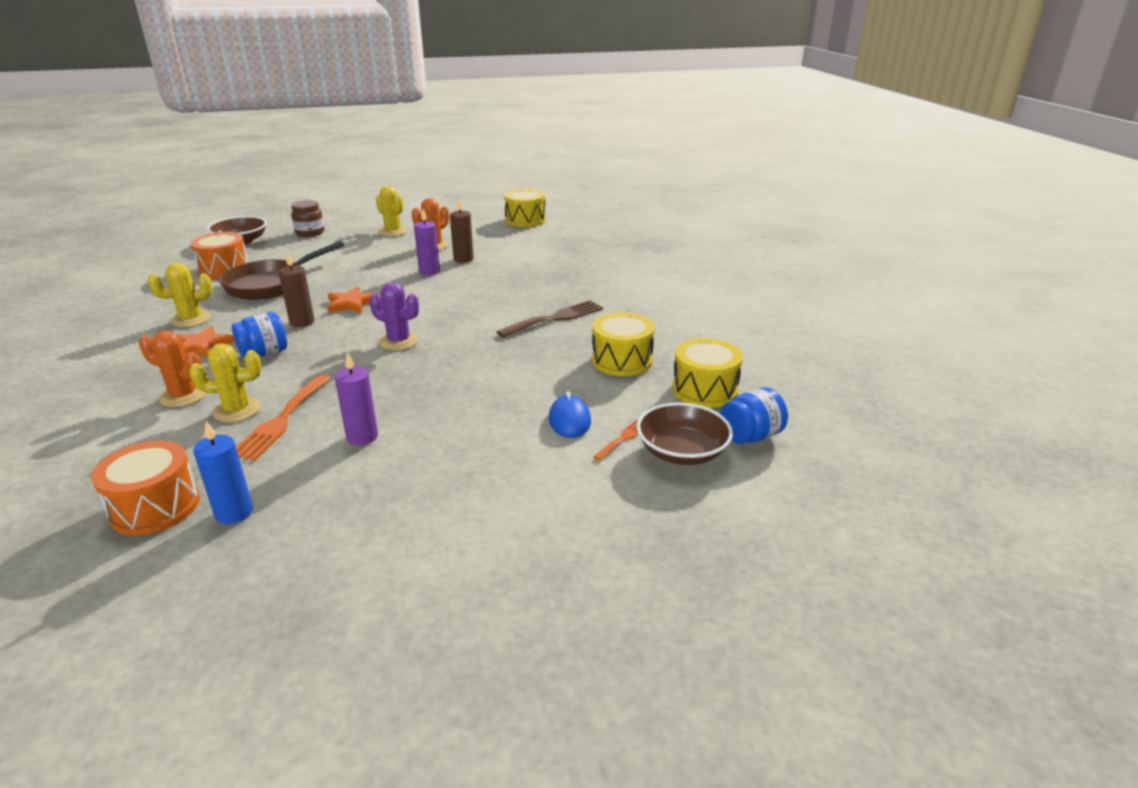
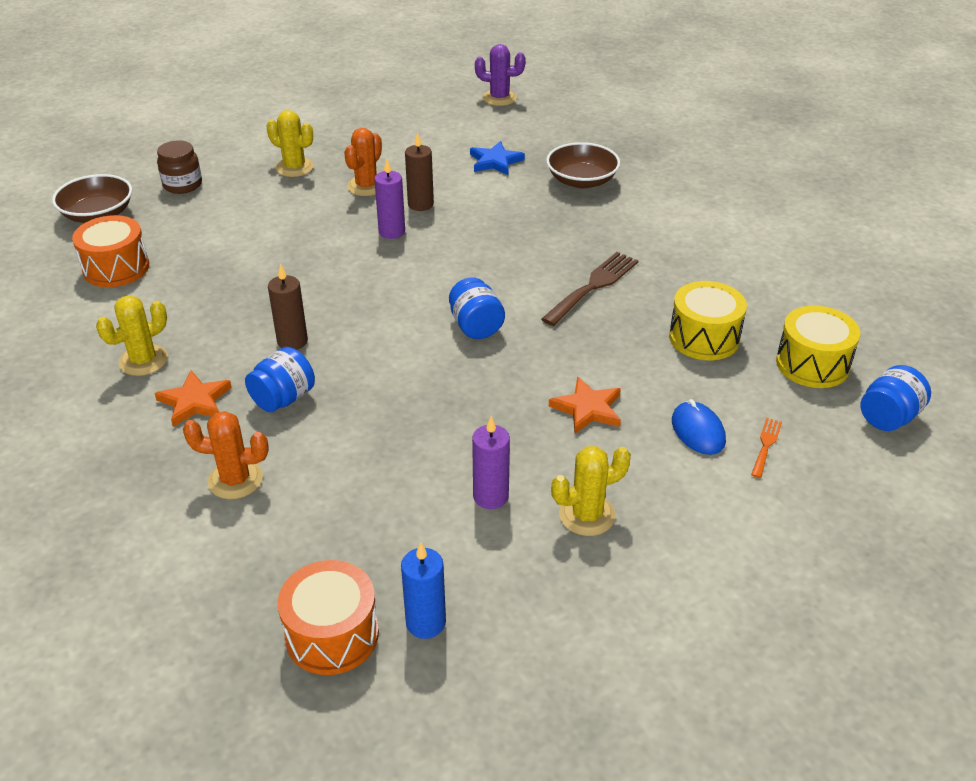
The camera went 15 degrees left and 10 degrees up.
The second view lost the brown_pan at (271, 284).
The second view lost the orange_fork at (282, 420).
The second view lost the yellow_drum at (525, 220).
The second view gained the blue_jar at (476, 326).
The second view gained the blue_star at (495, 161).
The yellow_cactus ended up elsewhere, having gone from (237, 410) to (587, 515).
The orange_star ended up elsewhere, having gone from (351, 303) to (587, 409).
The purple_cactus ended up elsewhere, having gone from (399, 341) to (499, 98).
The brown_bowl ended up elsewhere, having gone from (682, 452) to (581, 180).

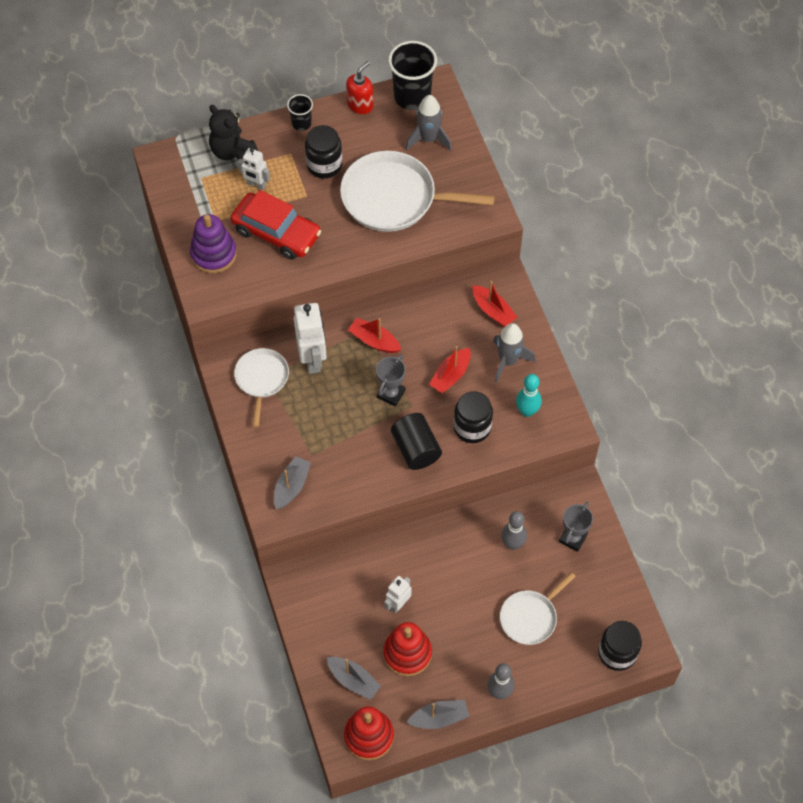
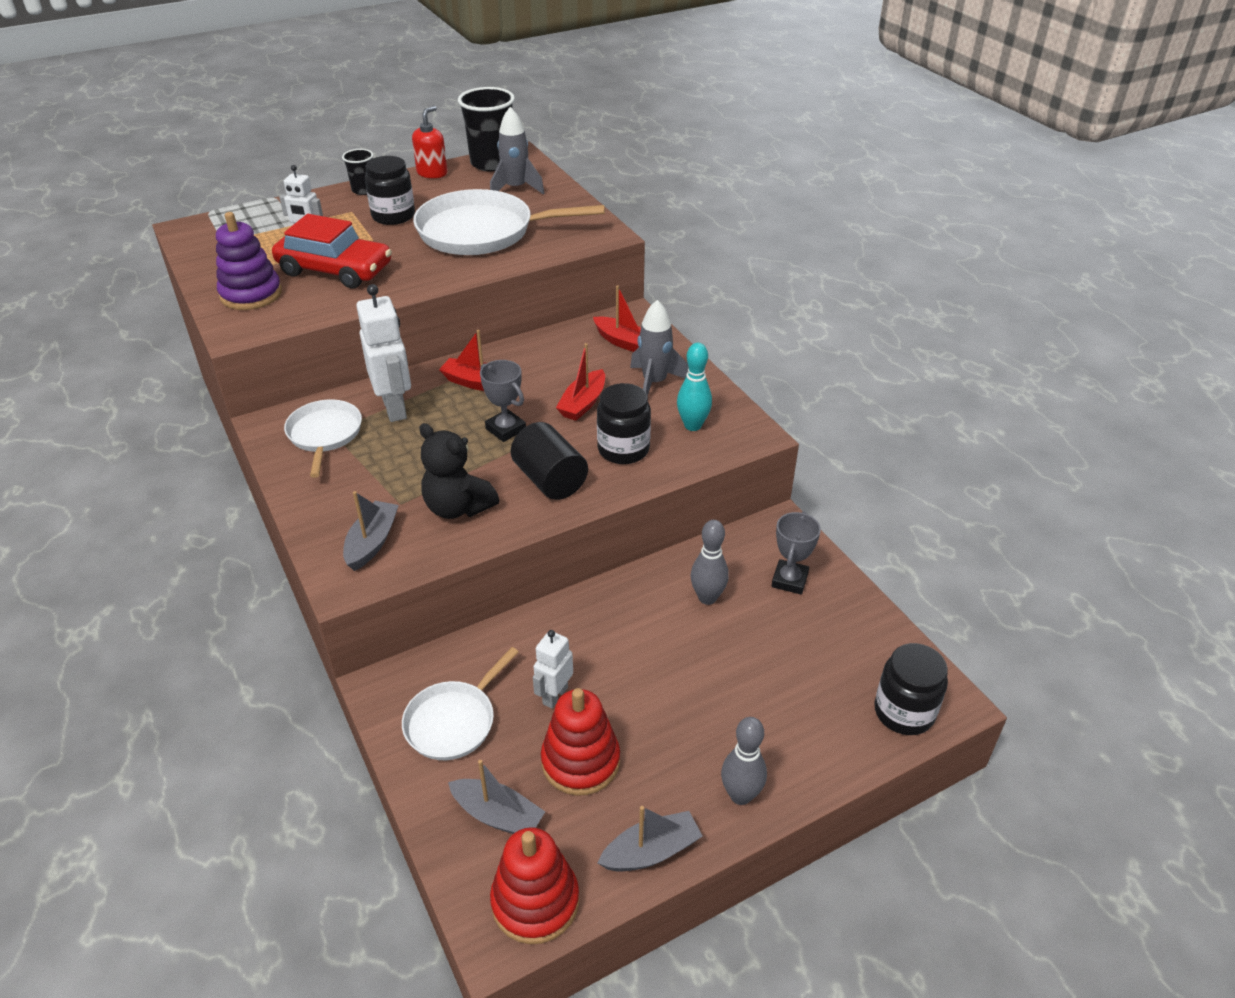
The camera went 10 degrees left and 20 degrees down.
The black_teddy_bear ended up elsewhere, having gone from (232, 151) to (458, 507).
The white_pan ended up elsewhere, having gone from (530, 617) to (453, 722).
The grey_trophy at (391, 394) ended up facing another way, 60 degrees counterclockwise from before.

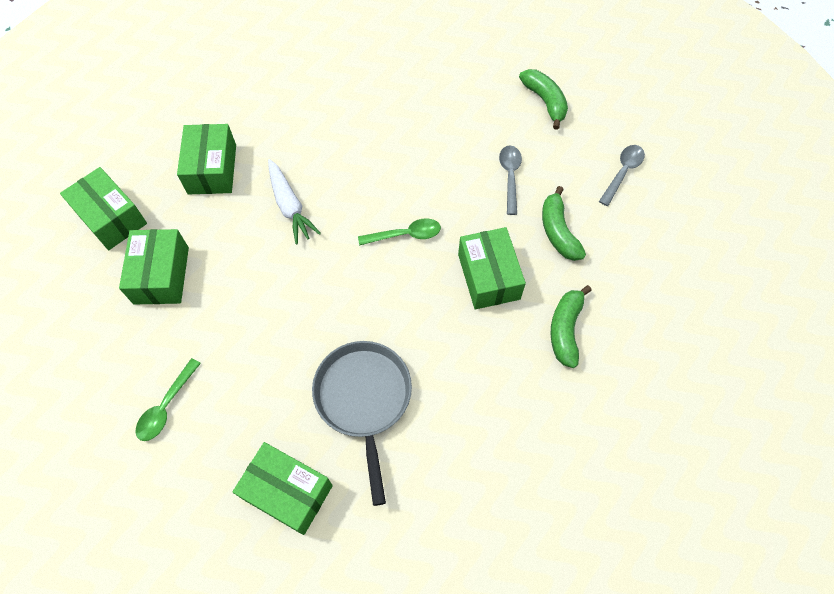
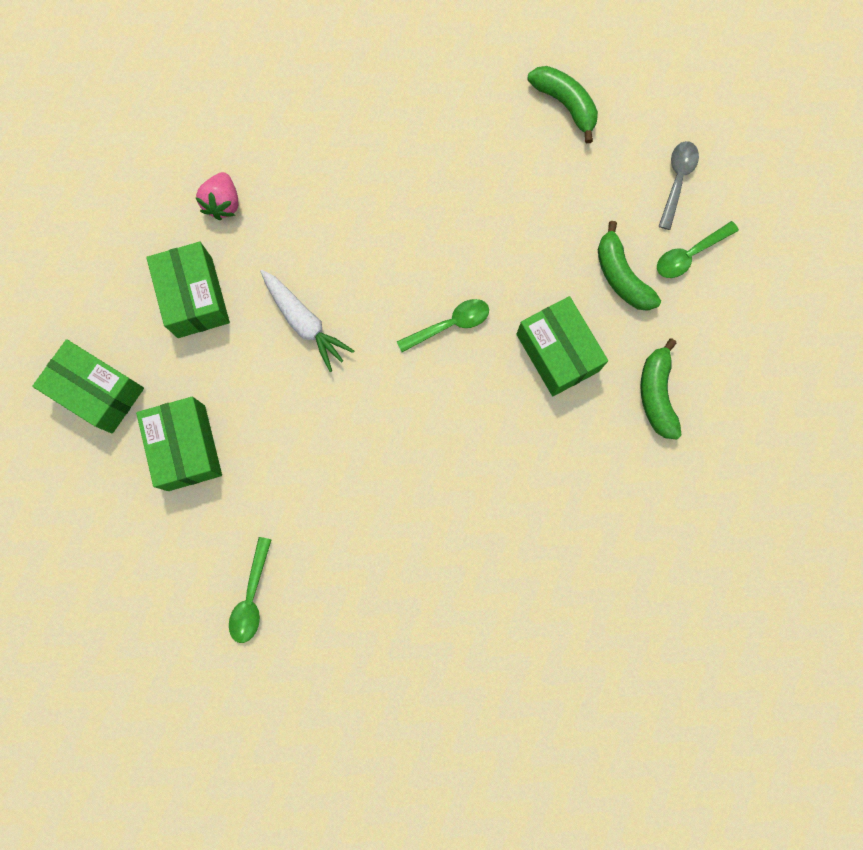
The camera went 15 degrees left and 15 degrees up.
The second view lost the green_box at (287, 492).
The second view lost the grey_pan at (364, 400).
The second view lost the grey_spoon at (510, 176).
The second view gained the pink_strawberry at (223, 204).
The second view gained the green_spoon at (689, 255).

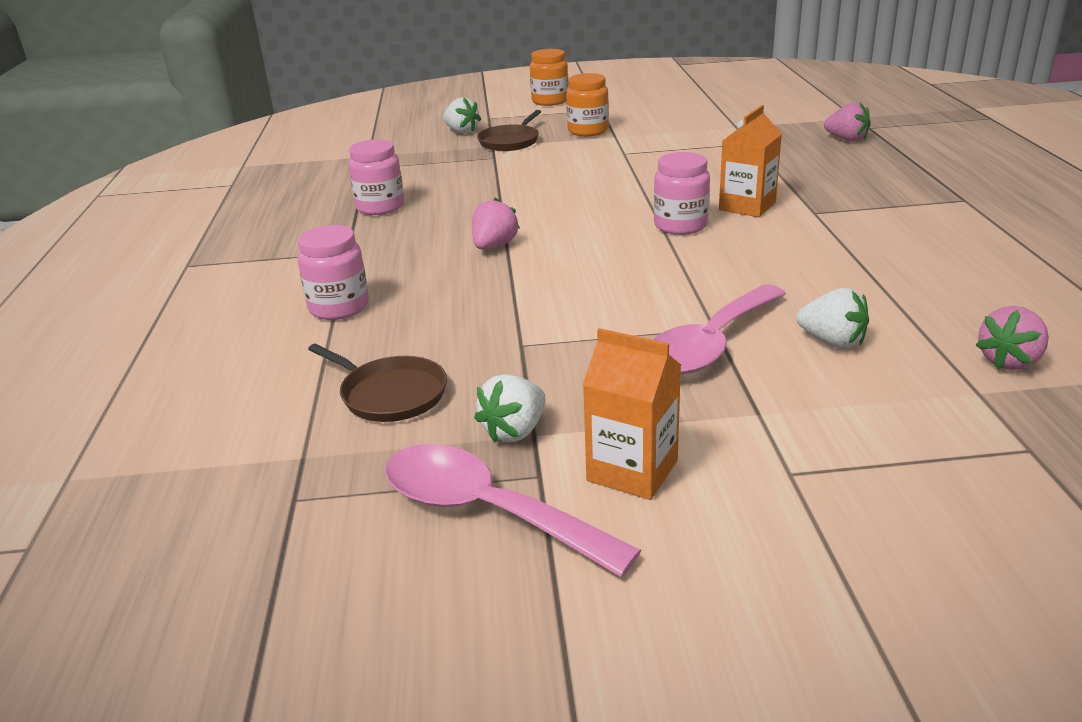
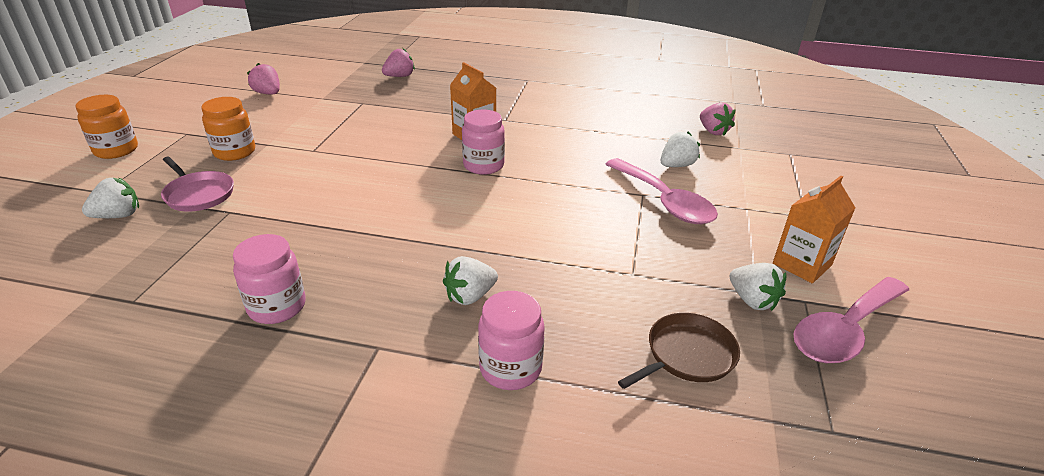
The camera went 75 degrees left and 5 degrees up.
The second view gained the white_strawberry at (470, 296).
The pink_strawberry ended up elsewhere, having gone from (494, 246) to (268, 93).
What was the brown_pan at (510, 141) turned into the pink_pan at (198, 194).

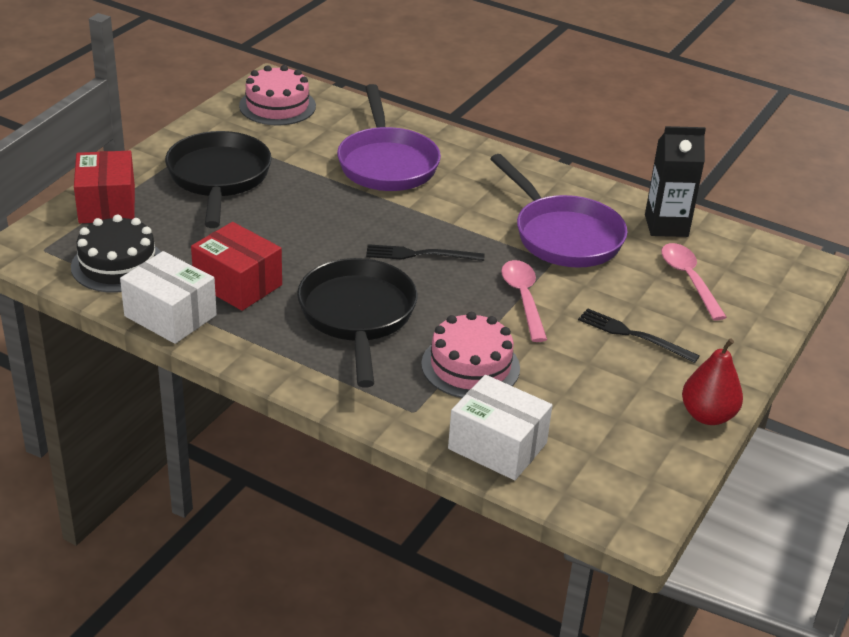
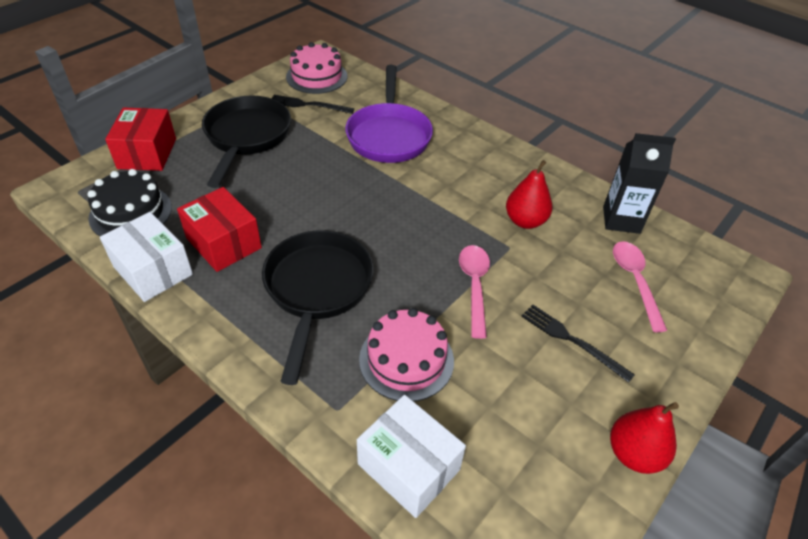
The camera went 10 degrees right and 10 degrees up.
The black_fork ended up elsewhere, having gone from (420, 254) to (308, 105).
Where the purple_pan stood at (563, 235), the red_pear came to stand at (525, 221).

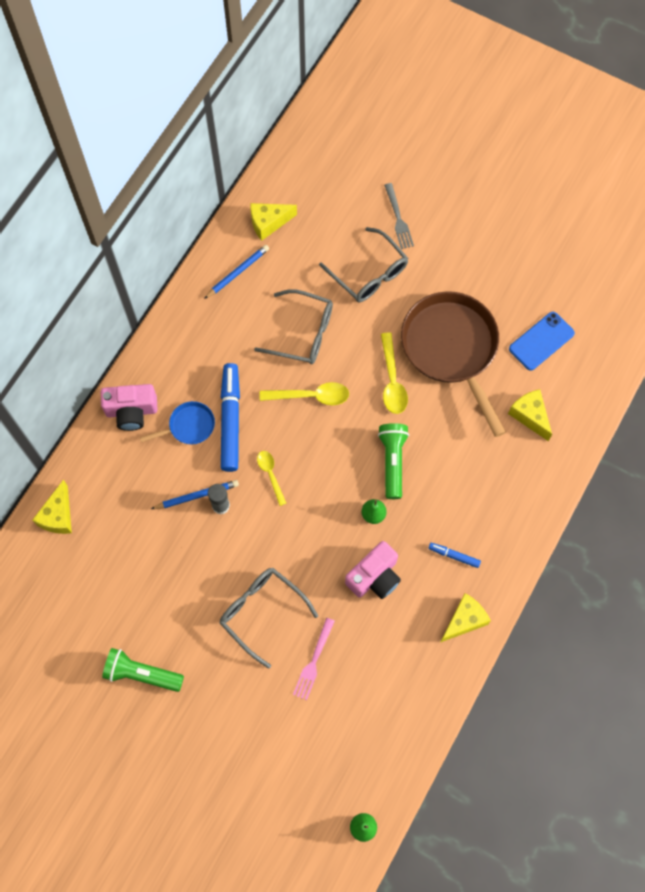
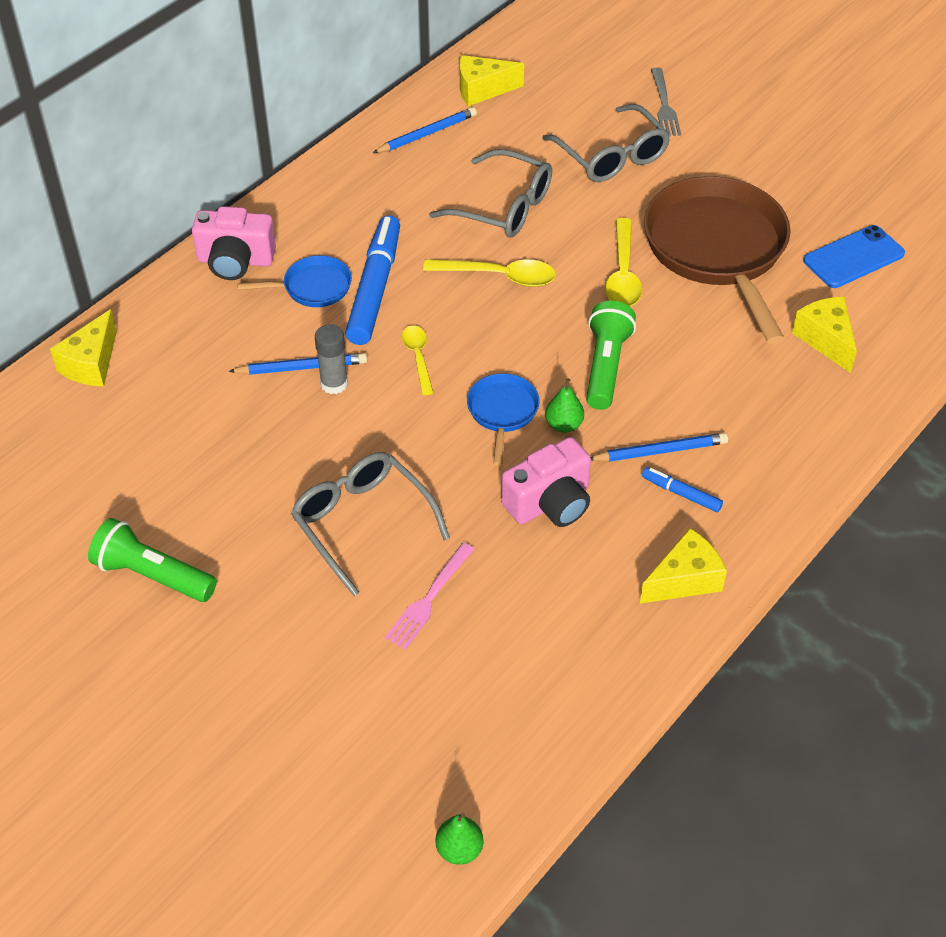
The camera went 10 degrees right and 20 degrees down.
The second view gained the blue_pan at (502, 412).
The second view gained the blue_pencil at (661, 451).

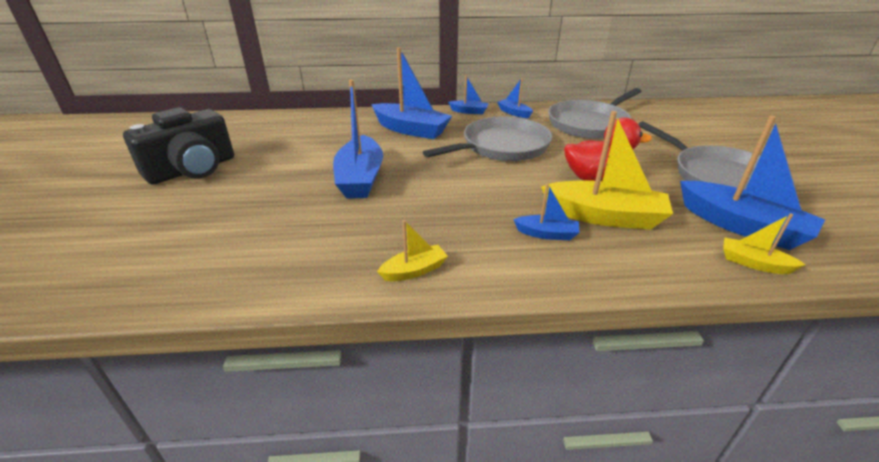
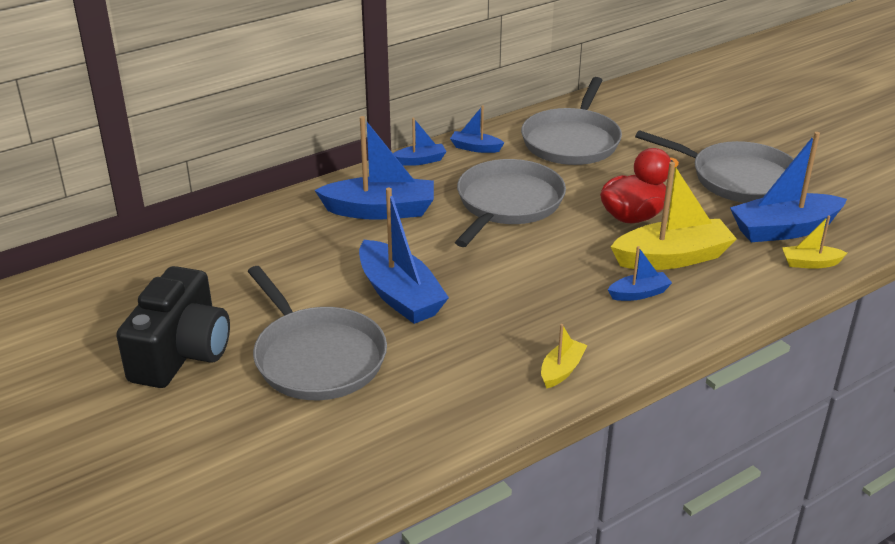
The camera went 30 degrees left and 0 degrees up.
The second view gained the grey_pan at (316, 357).
The blue_boat at (741, 226) ended up facing another way, 150 degrees clockwise from before.

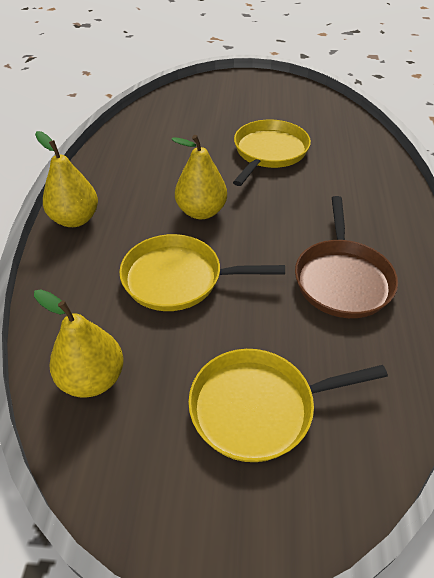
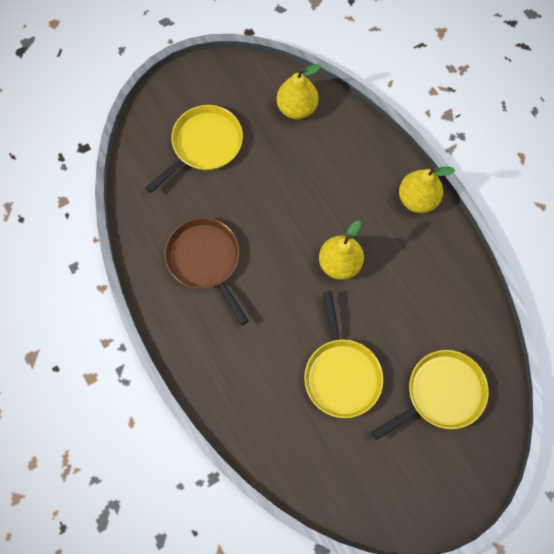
The camera went 145 degrees right and 25 degrees up.
The yellow_pan ended up elsewhere, having gone from (178, 278) to (441, 393).

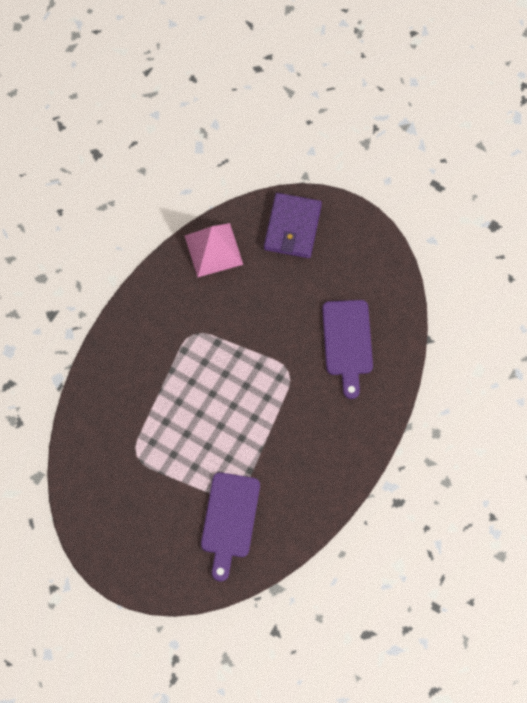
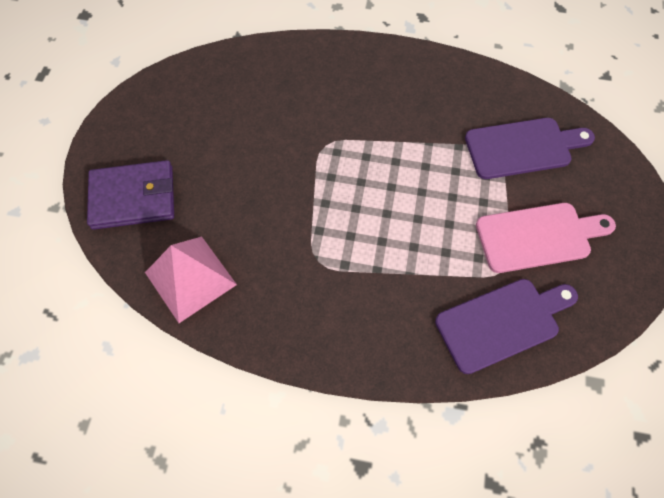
The camera went 110 degrees left and 5 degrees down.
The second view gained the pink_cutting_board at (538, 237).
The purple_cutting_board ended up elsewhere, having gone from (347, 342) to (502, 323).

